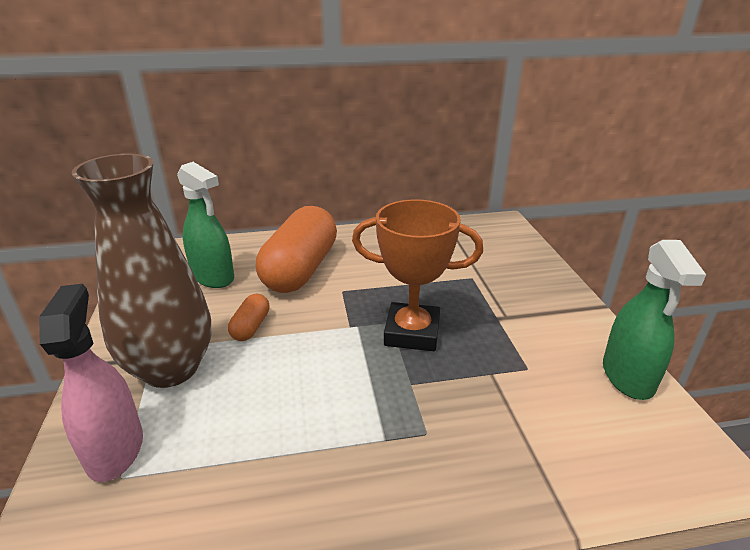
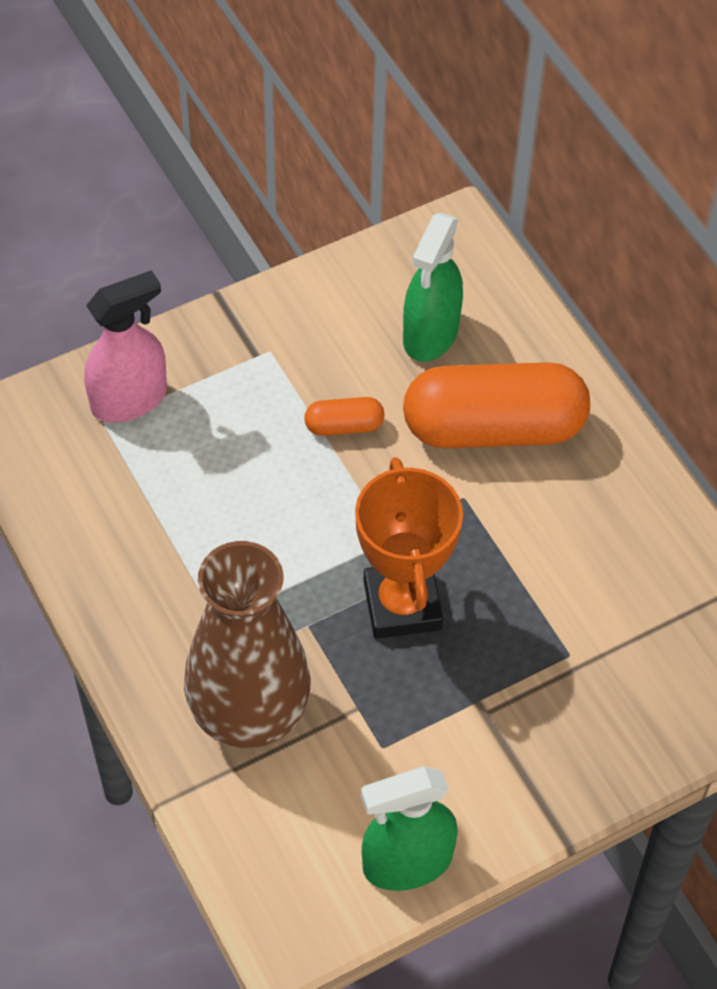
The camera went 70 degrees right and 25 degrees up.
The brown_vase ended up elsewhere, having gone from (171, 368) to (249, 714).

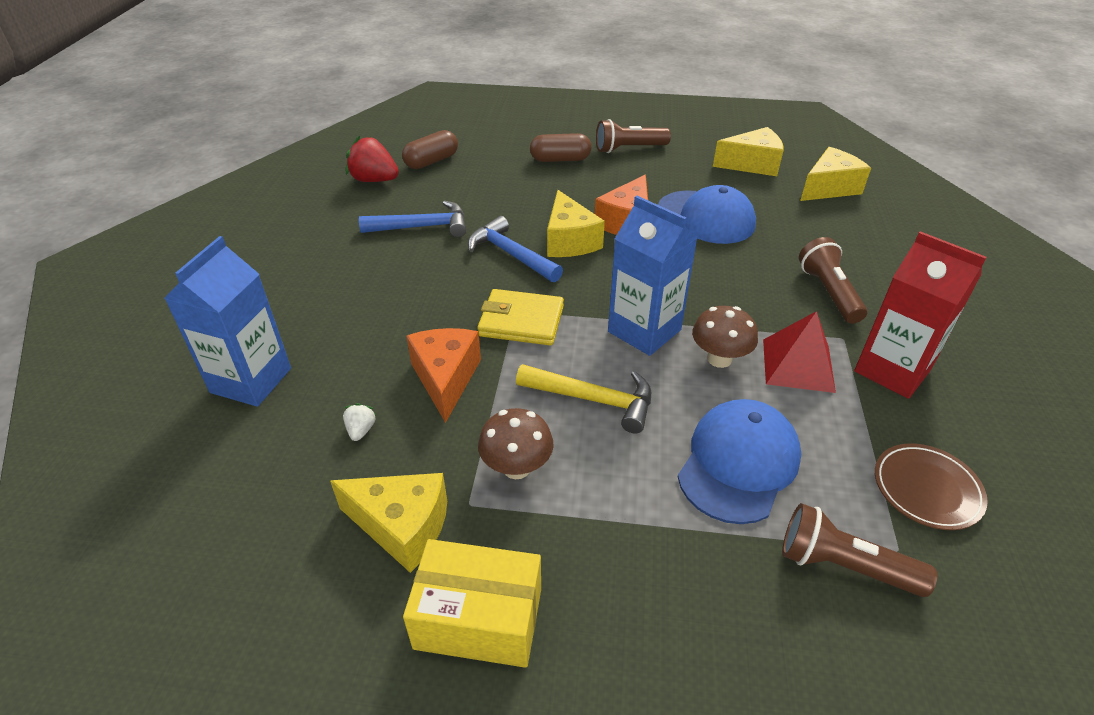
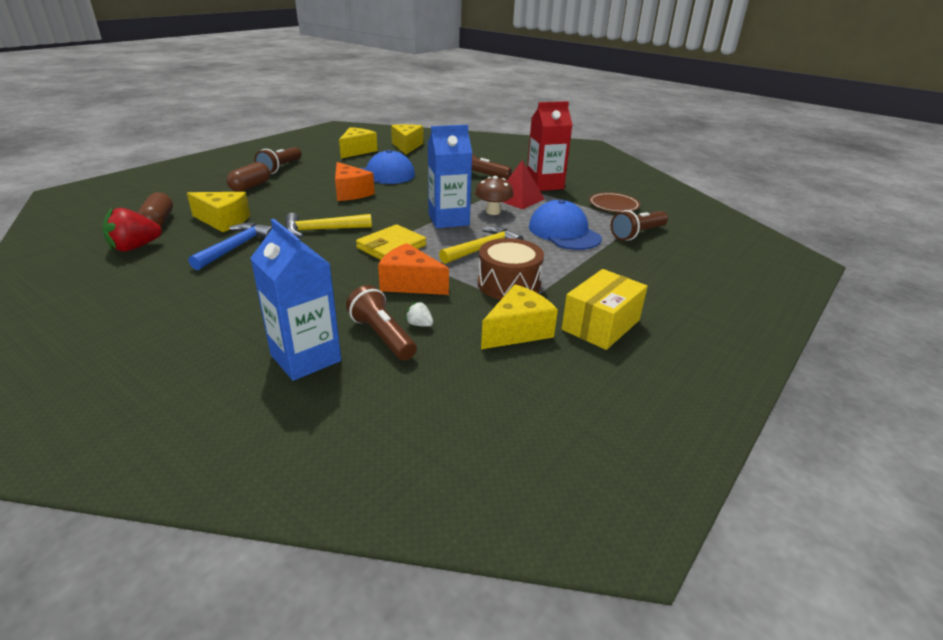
The camera went 60 degrees left and 10 degrees down.
The second view gained the brown_flashlight at (382, 336).
The yellow_cheese ended up elsewhere, having gone from (569, 241) to (223, 221).
Where the brown_mushroom stood at (516, 467), the brown_drum came to stand at (508, 284).
What was the blue_hammer at (511, 254) turned into the yellow_hammer at (322, 230).

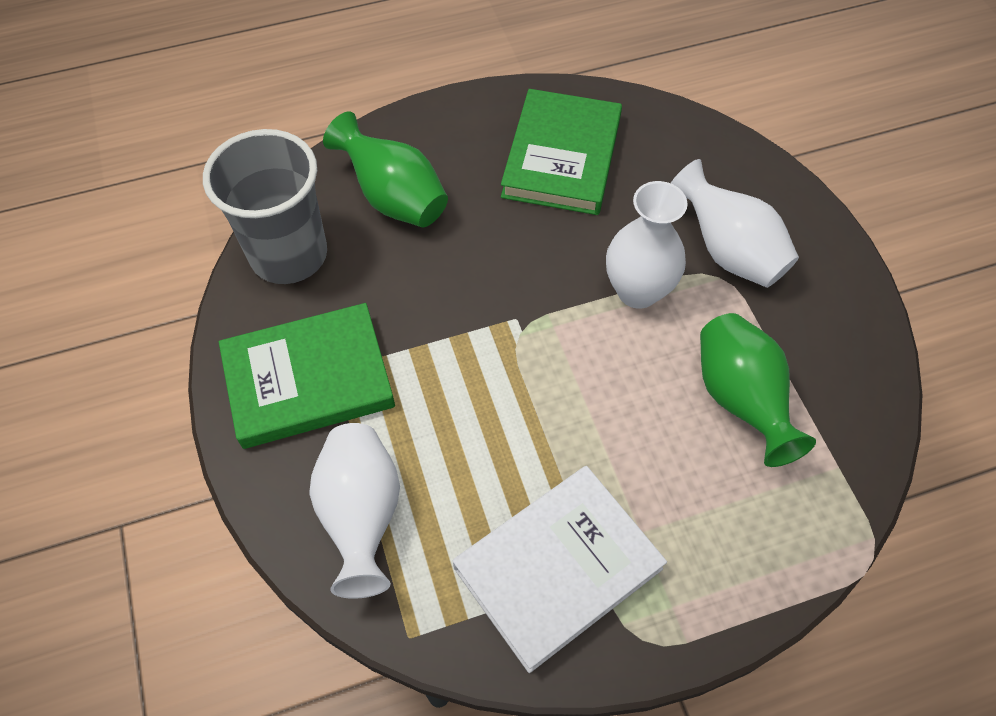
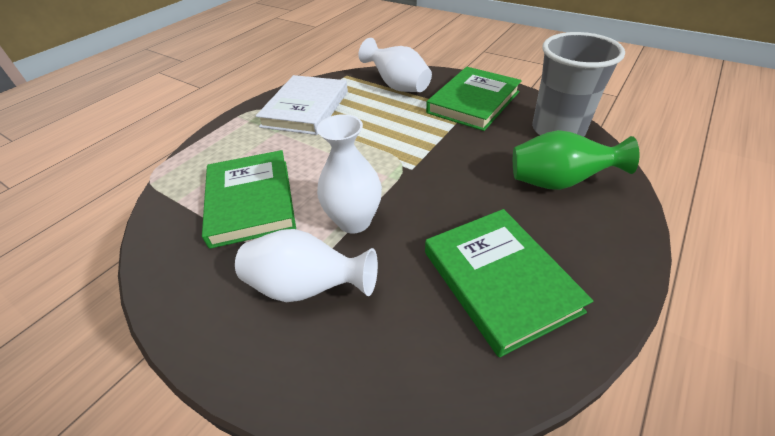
The camera went 145 degrees right and 15 degrees down.
Where the green_vase stood at (740, 399), the green_book came to stand at (251, 201).

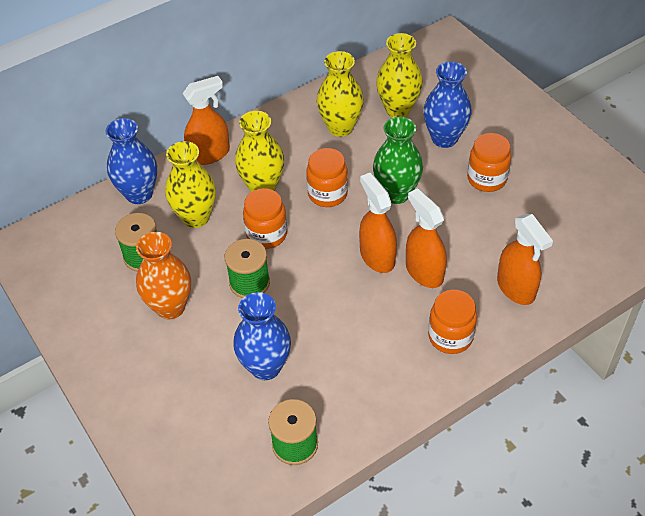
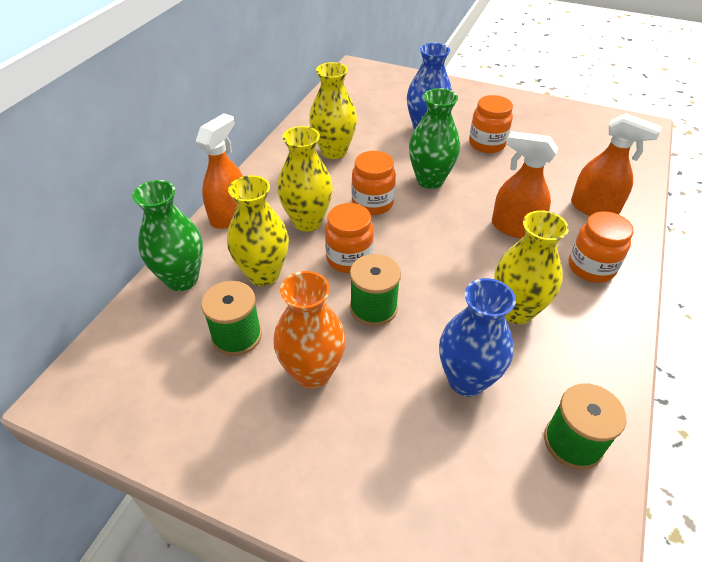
The camera went 35 degrees left and 5 degrees down.
The second view lost the orange_spray_bottle at (377, 256).
The yellow_vase ended up elsewhere, having gone from (398, 109) to (516, 311).
What was the blue_vase at (139, 194) turned into the green_vase at (182, 279).

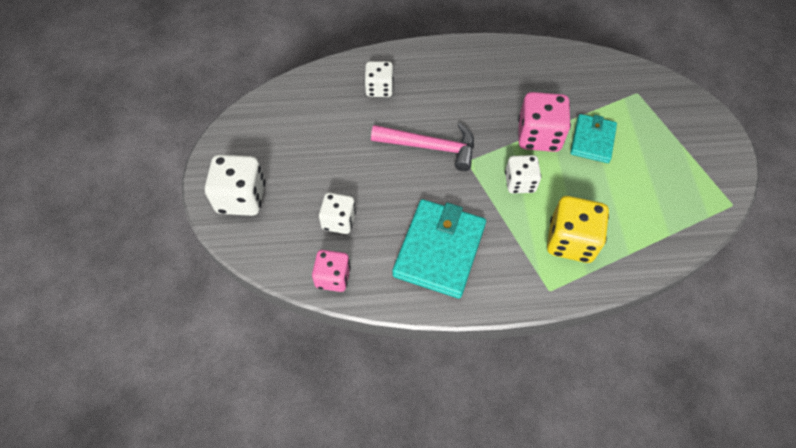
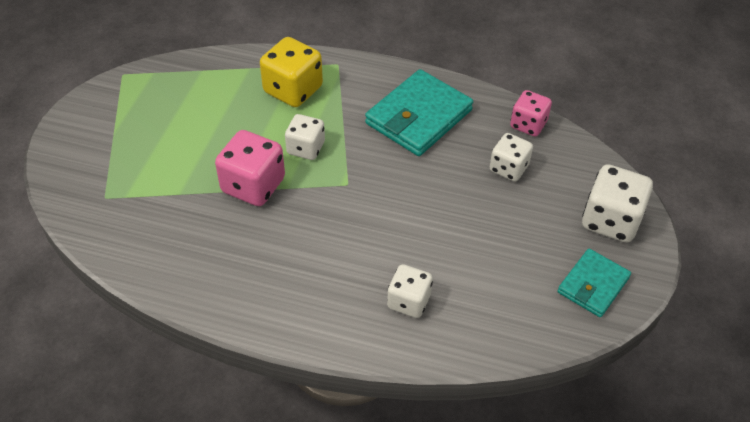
The camera went 160 degrees left and 10 degrees down.
The second view lost the pink_hammer at (430, 147).
The turquoise_wallet ended up elsewhere, having gone from (592, 140) to (593, 285).

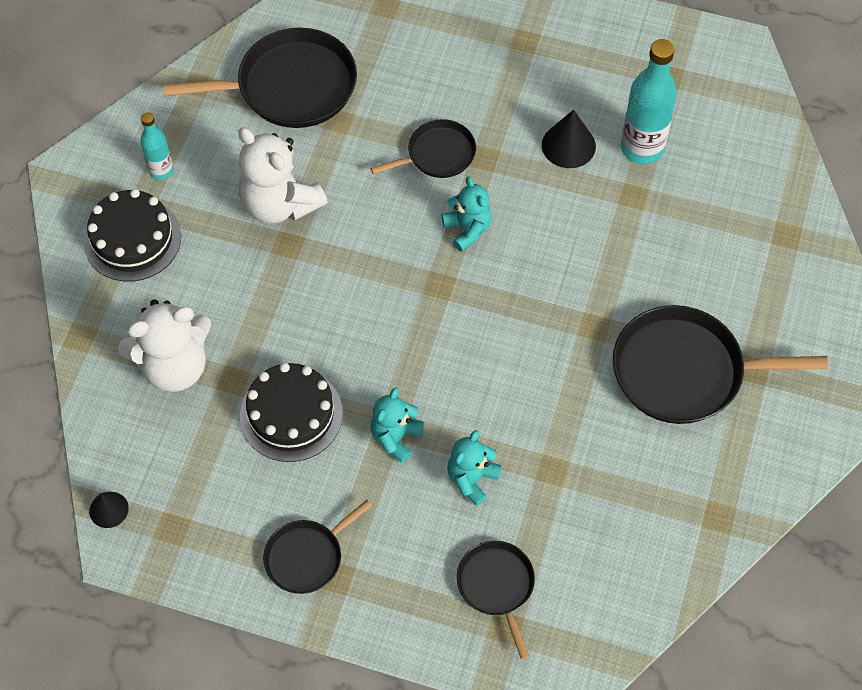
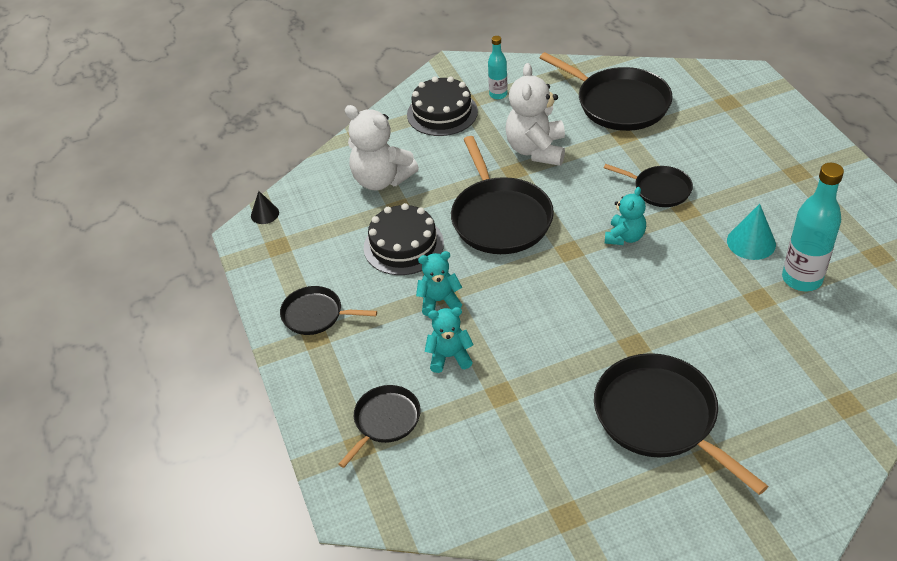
The camera went 55 degrees right and 15 degrees down.
The second view gained the black_pan at (500, 218).
What was the black_cone at (568, 145) turned into the turquoise_cone at (751, 242).

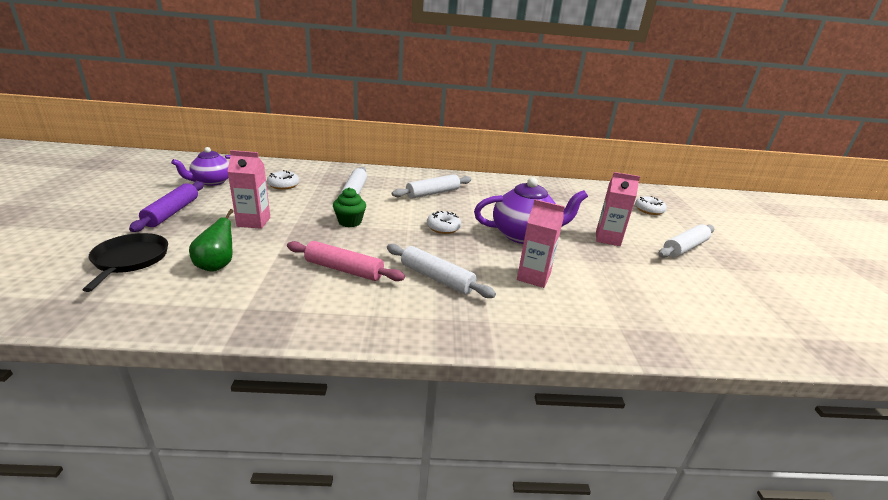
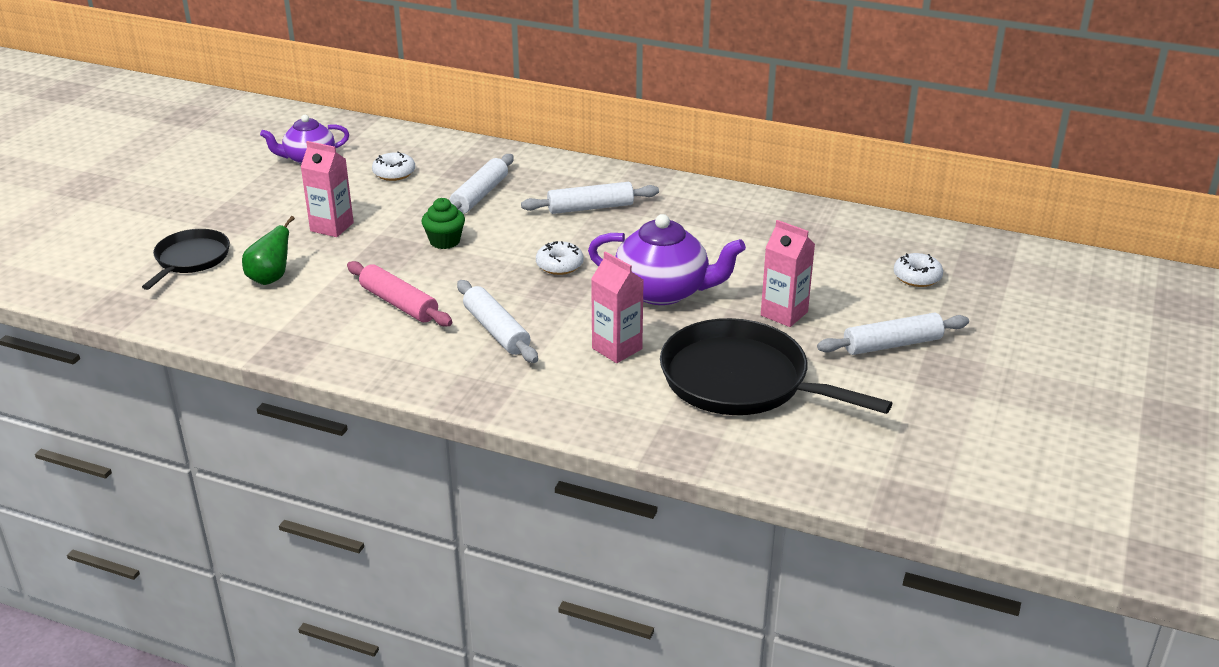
The camera went 25 degrees right and 5 degrees up.
The second view lost the purple_rolling_pin at (172, 212).
The second view gained the black_pan at (741, 380).

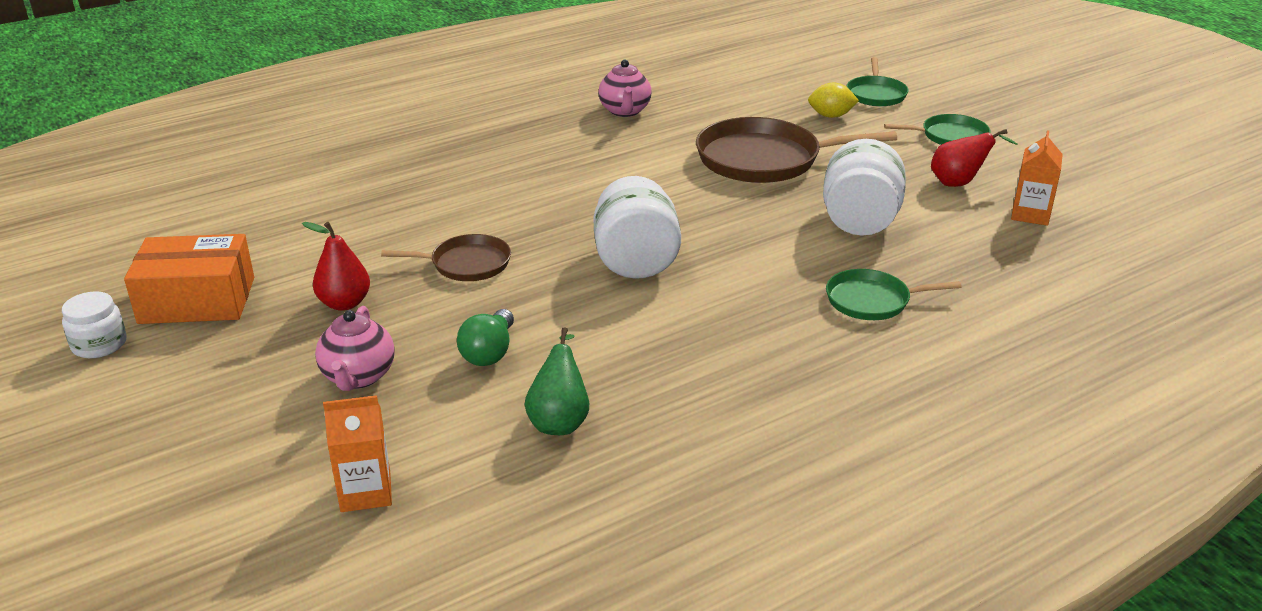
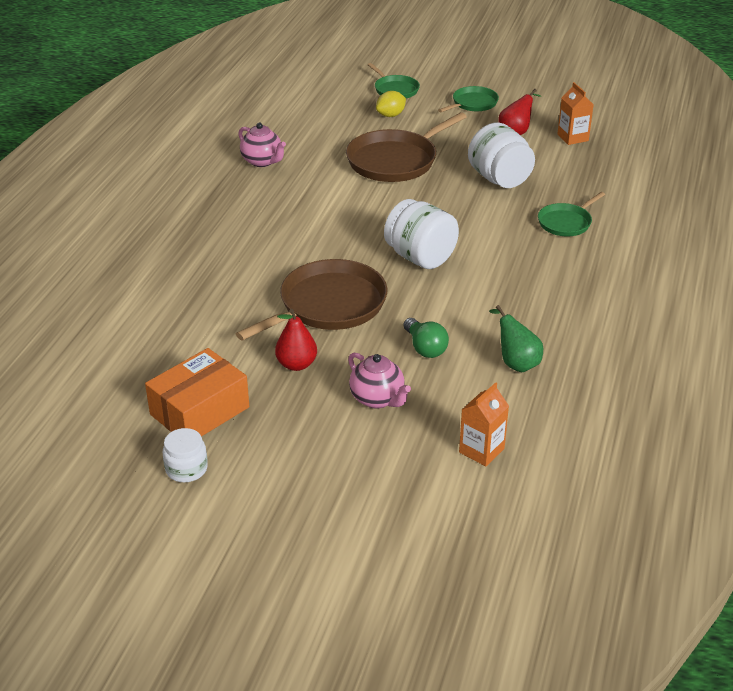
The camera went 40 degrees left and 5 degrees up.
The size of the brown_pan at (466, 264) changed by a factor of 1.81.

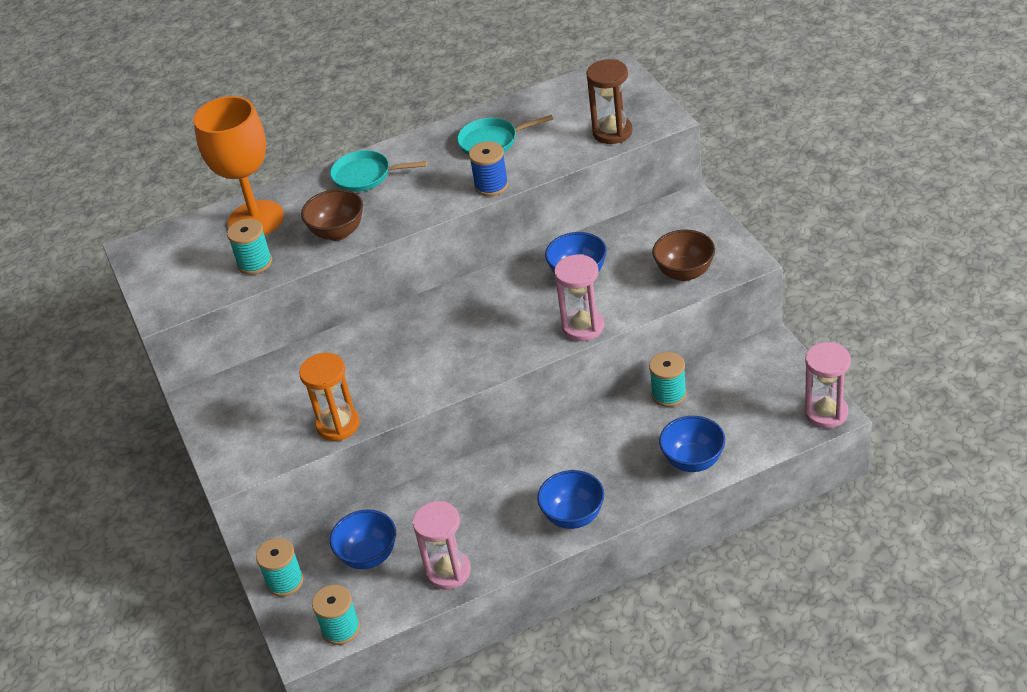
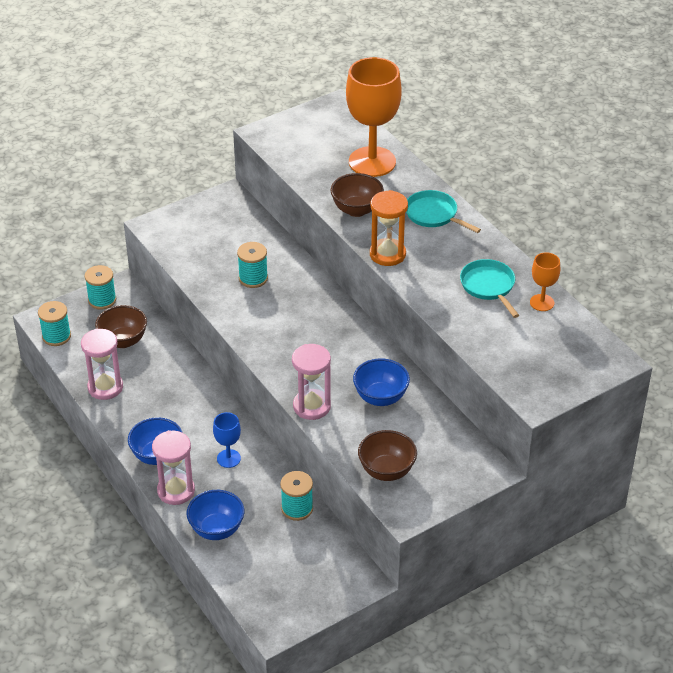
The camera went 75 degrees right and 0 degrees up.
The second view lost the blue_spool at (491, 185).
The second view lost the brown_hourglass at (612, 132).
The second view gained the blue_goblet at (228, 458).
The second view gained the orange_goblet at (542, 302).
The turquoise_spool ended up elsewhere, having gone from (255, 263) to (253, 278).
The orange_hourglass ended up elsewhere, having gone from (338, 425) to (387, 254).
The pink_hourglass ended up elsewhere, having gone from (826, 413) to (176, 491).
What was the blue_bowl at (368, 556) turned into the brown_bowl at (123, 341).
The turquoise_pan at (365, 176) ended up facing another way, 45 degrees counterclockwise from before.

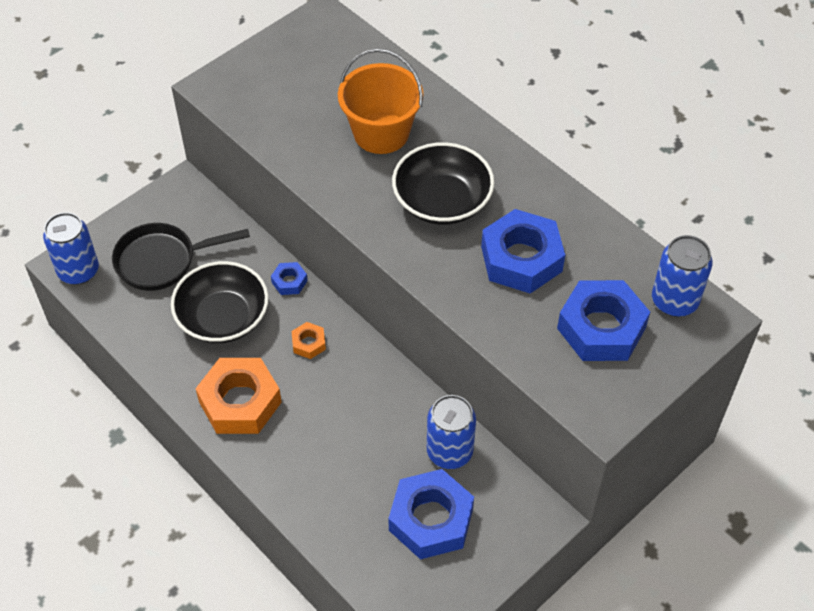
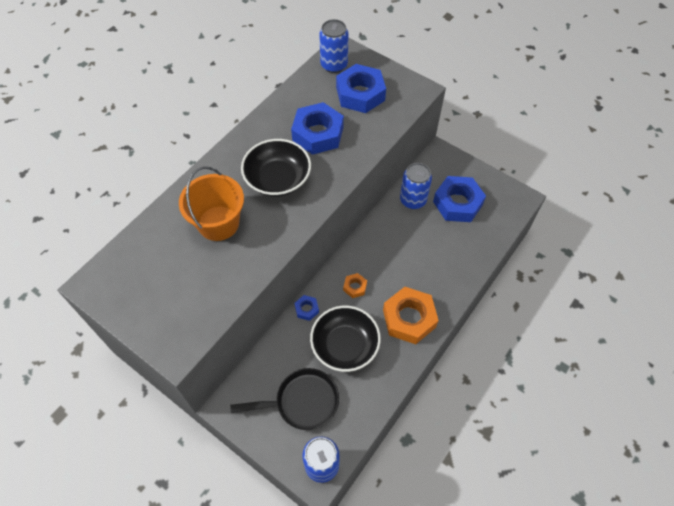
The camera went 100 degrees left and 5 degrees up.
The black_pan at (162, 261) ended up facing another way, 75 degrees counterclockwise from before.

